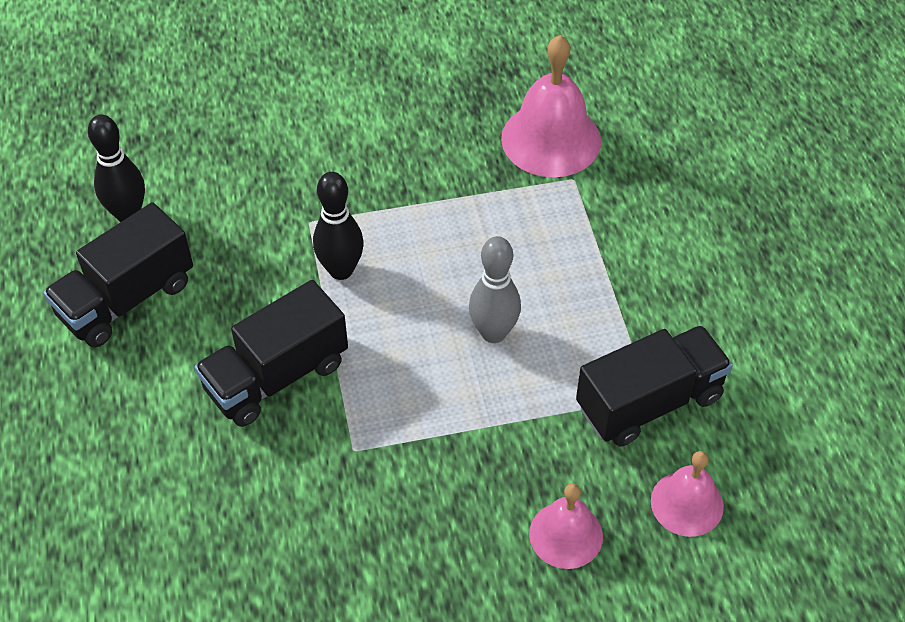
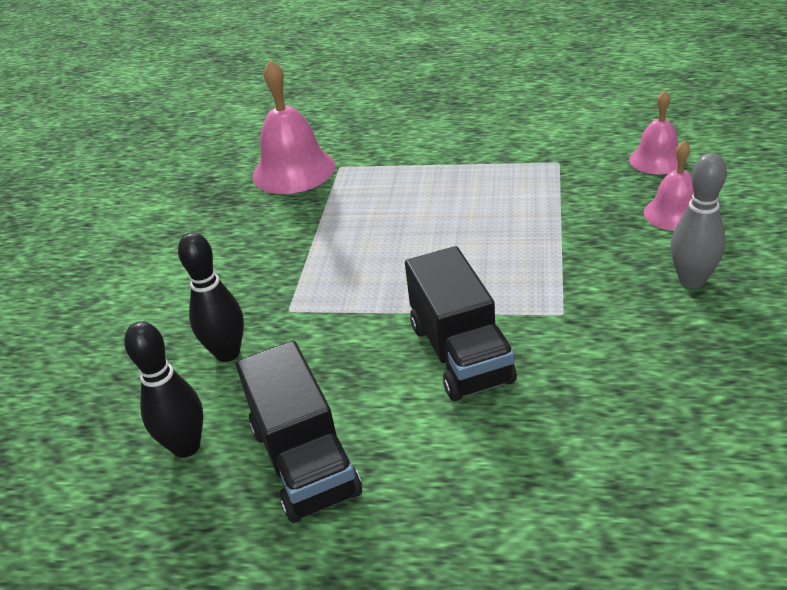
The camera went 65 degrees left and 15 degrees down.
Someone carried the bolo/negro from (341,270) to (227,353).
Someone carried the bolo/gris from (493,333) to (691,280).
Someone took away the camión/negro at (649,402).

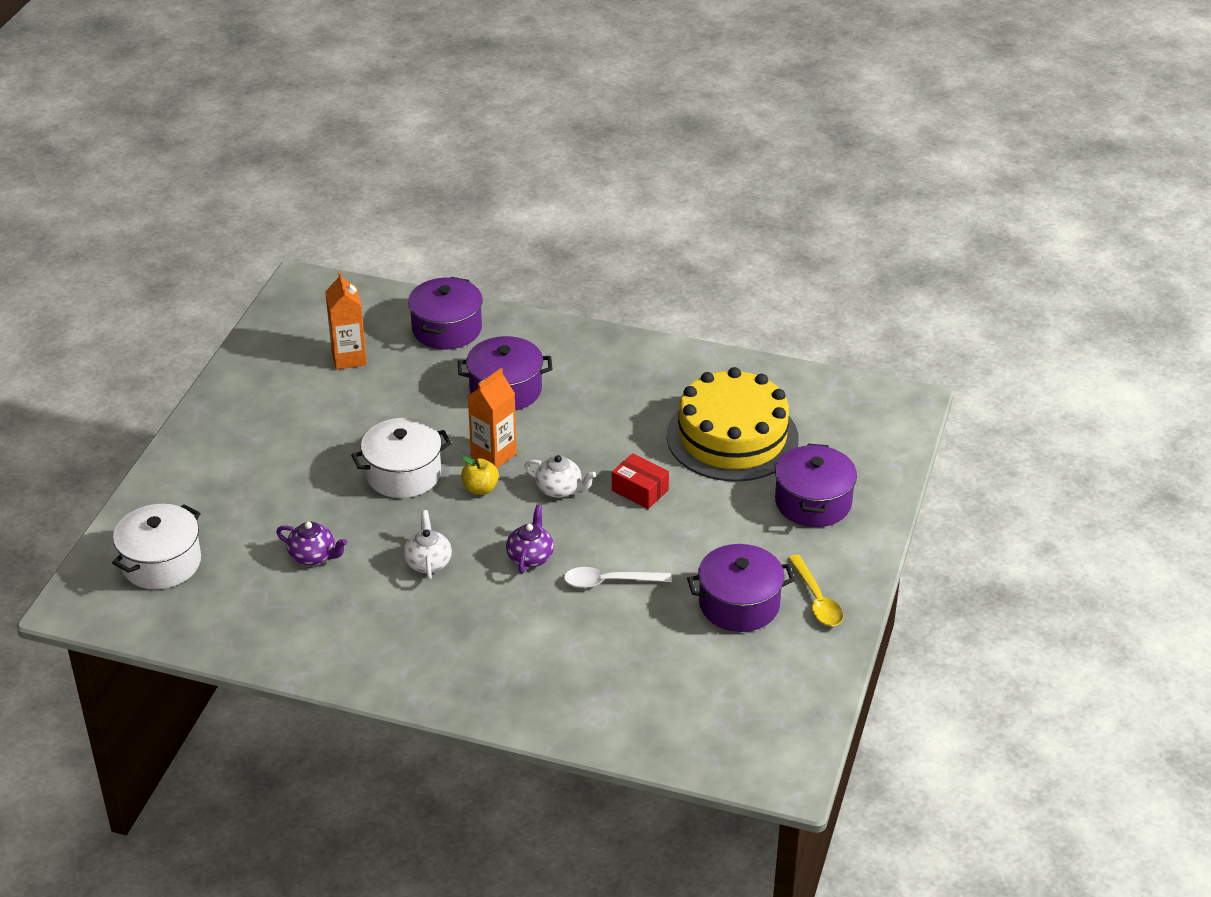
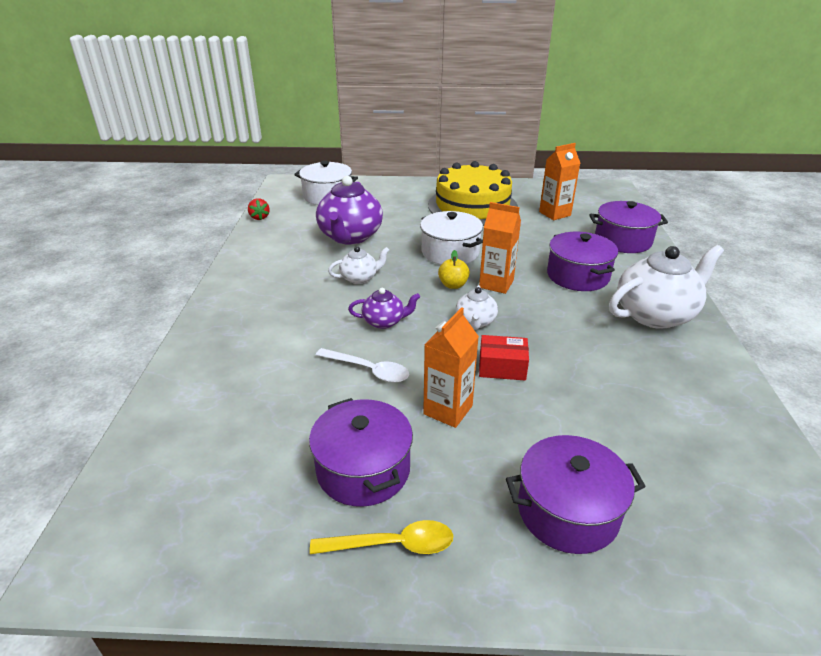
The camera went 75 degrees right and 5 degrees down.
Someone carried the tarta/amarillo from (732,437) to (472,206).
Someone rotated the caja/rojo at (640,490) by 75 degrees clockwise.
Someone scaled the tetera/morado at (313,556) by 1.96.
Someone rotated the cuchara/amarillo at (816,599) by 150 degrees counterclockwise.
Someone rotated the cuchara/blanco at (609,582) by 135 degrees clockwise.
Someone put down the fresa/rojo at (259,217).
Someone put down the tetera/blanco at (655,314).
Someone put down the cartón de leche/naranja at (448,410).

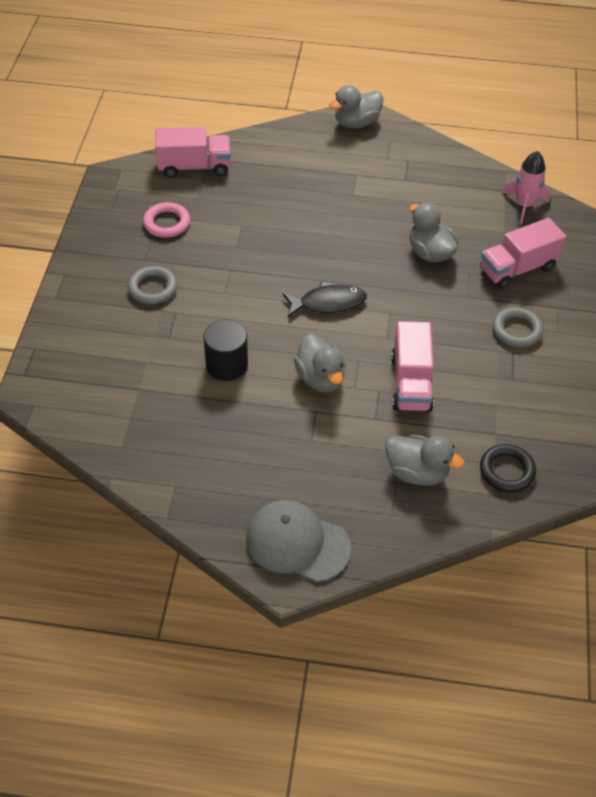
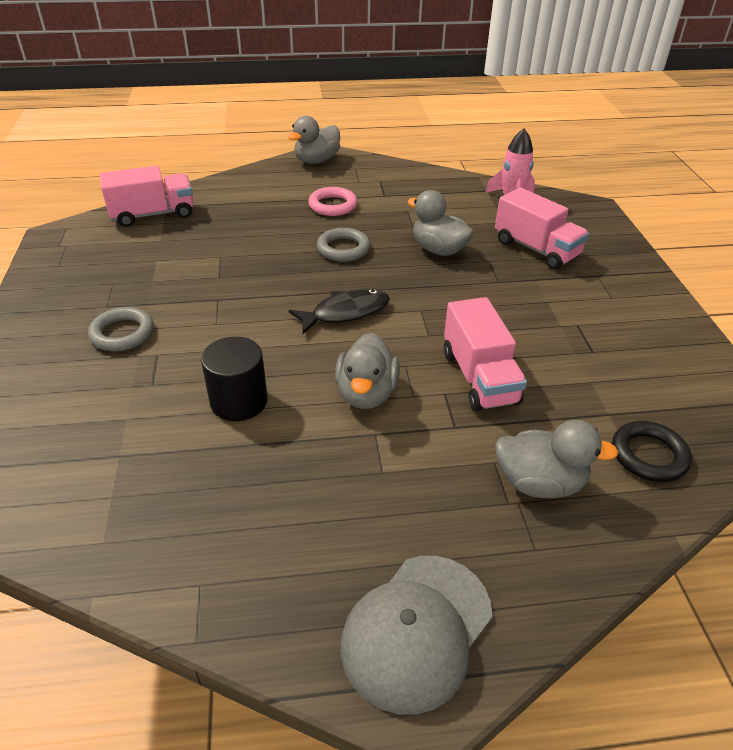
The camera went 15 degrees left and 10 degrees down.
Someone carried the anillo/rosa from (167,223) to (332,205).
Someone rotated the camión/rosa at (518,269) by 90 degrees counterclockwise.
Someone carried the anillo/gris from (516,330) to (343,249).
Someone rotated the pato/gris at (320,378) by 45 degrees clockwise.
Someone rotated the gorra/gris at (297,543) by 60 degrees counterclockwise.

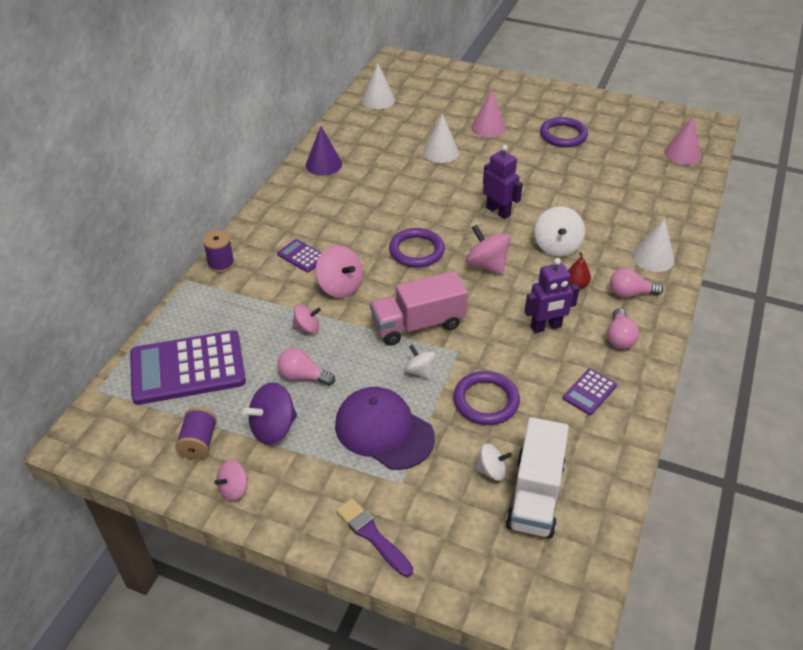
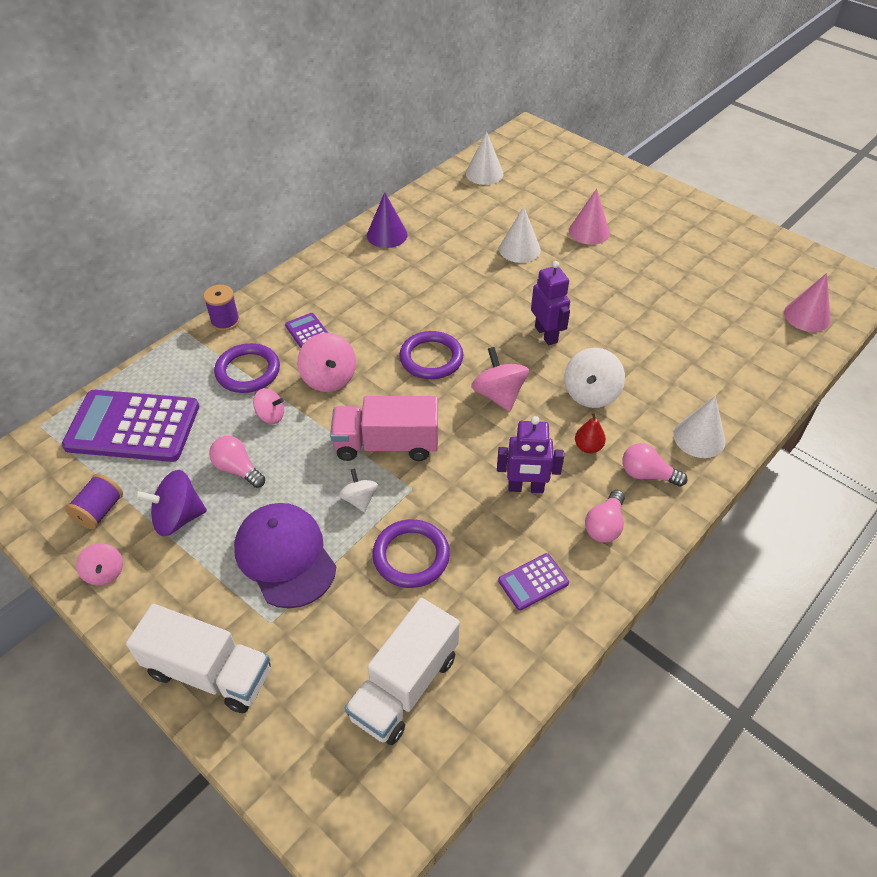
The camera went 20 degrees right and 5 degrees up.
Someone carried the anillo/morado from (563,135) to (248,371).
Someone took away the peonza/blanco at (491,471).
Someone rotated the peonza/rosa at (234,489) by 90 degrees counterclockwise.
Someone swapped the pincel/morado at (372,535) for the camión/blanco at (209,672).

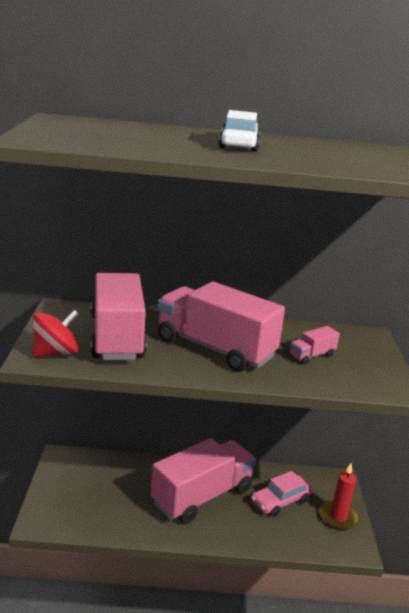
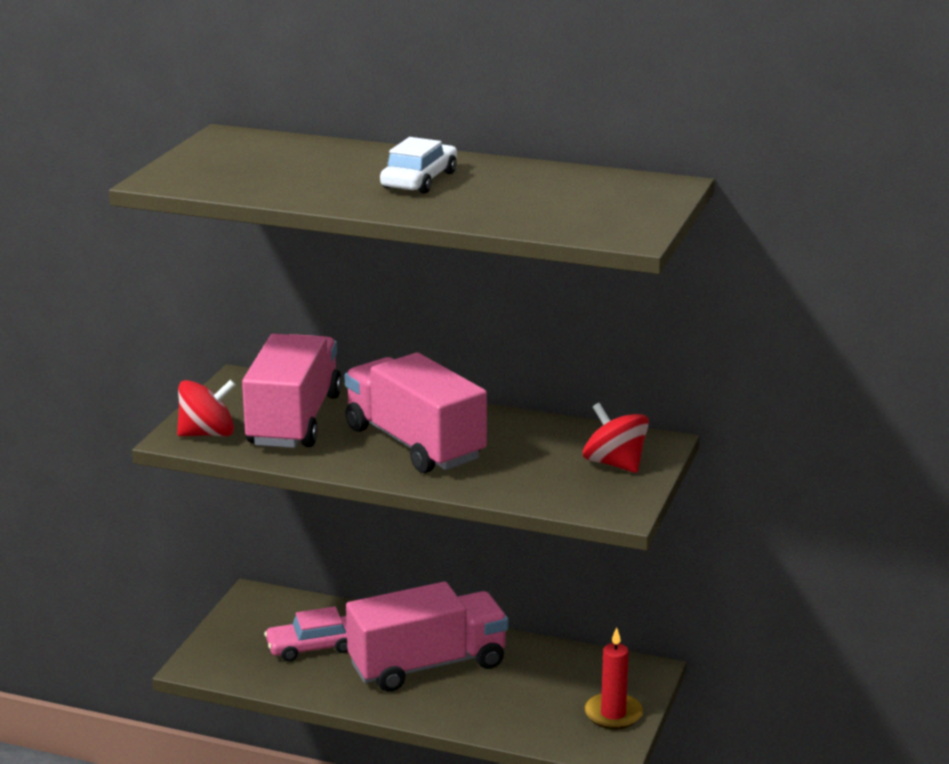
The camera went 20 degrees right and 0 degrees up.
Someone took away the camión/rosa at (312,356).
Someone carried the coche/rosa from (280,501) to (313,647).
Someone put down the peonza/rojo at (615,464).

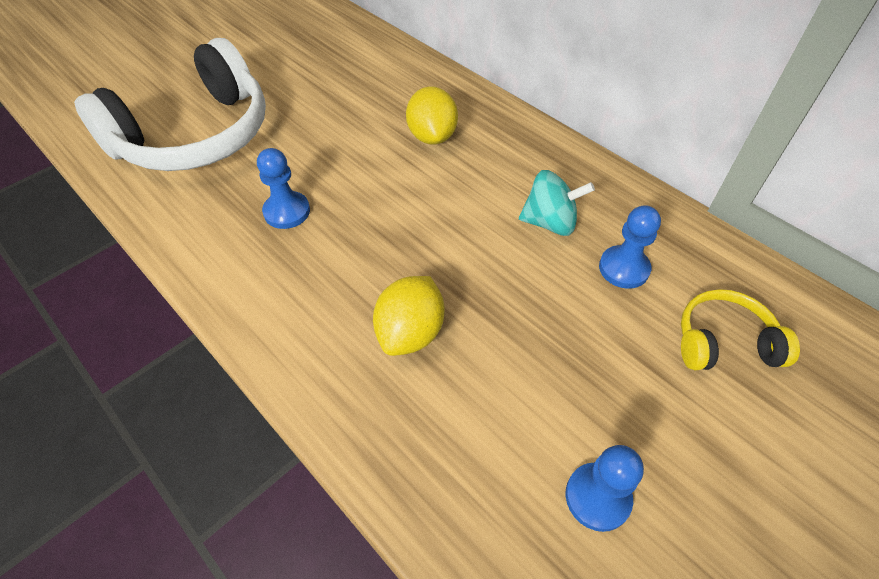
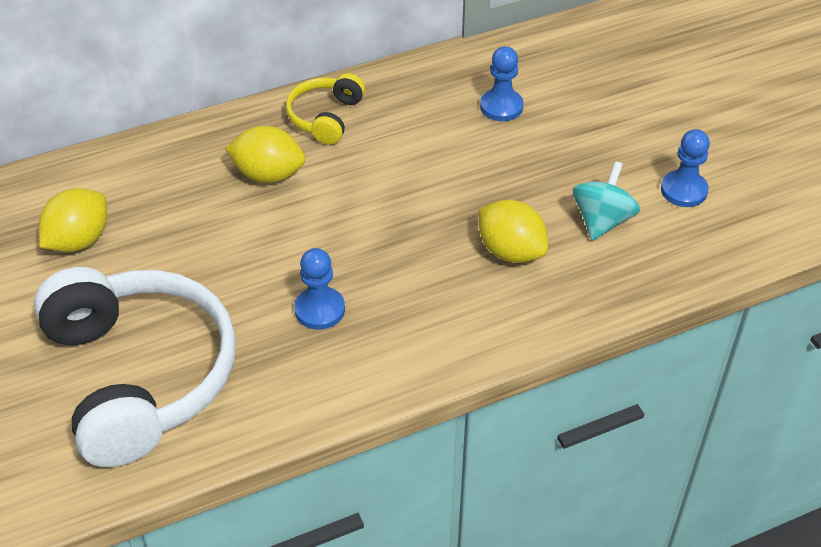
The camera went 70 degrees left and 5 degrees down.
Someone carried the peonza/turquesa from (550,222) to (602,220).
Someone carried the auriculares/amarillo from (724,342) to (326,117).
Someone put down the limón/amarillo at (79,240).

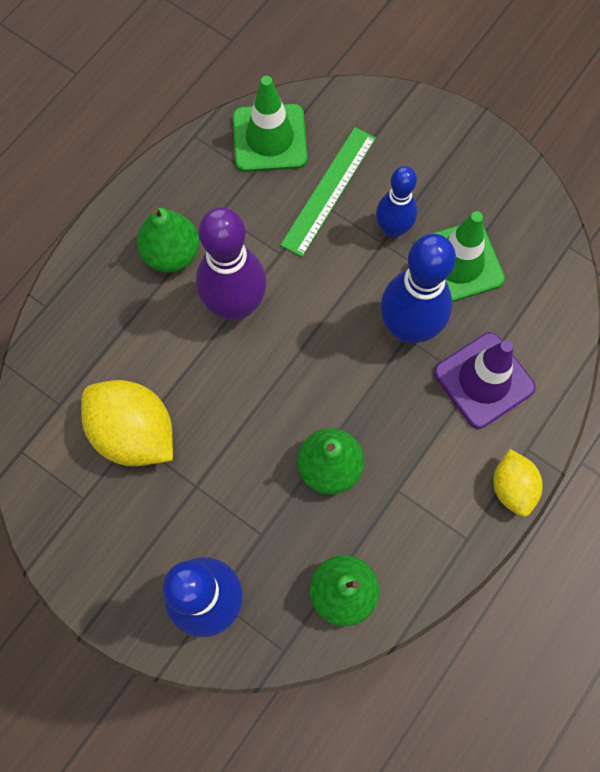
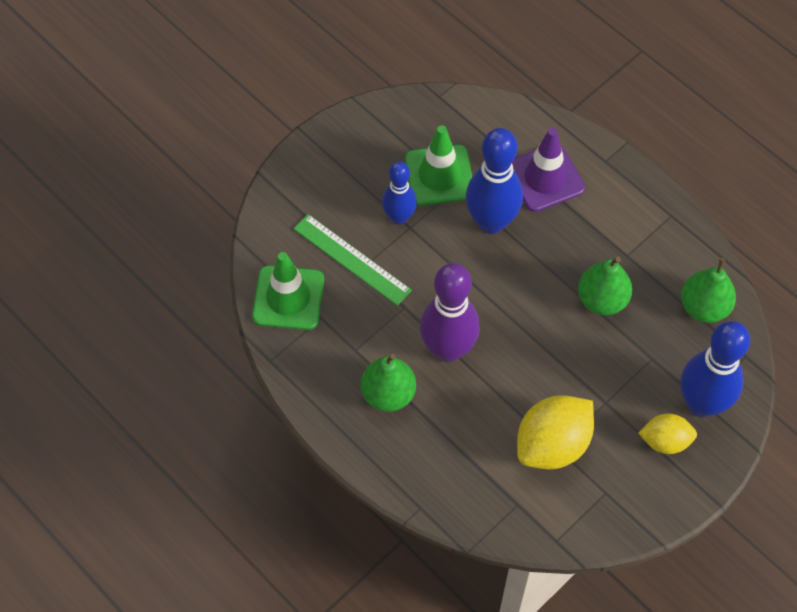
The camera went 80 degrees left and 10 degrees down.
Someone carried the limón/amarillo from (512,487) to (665,441).

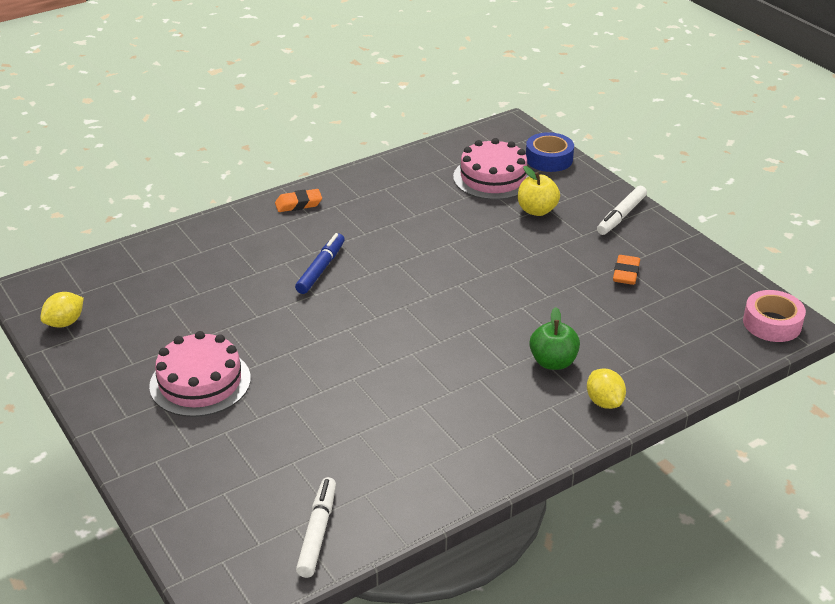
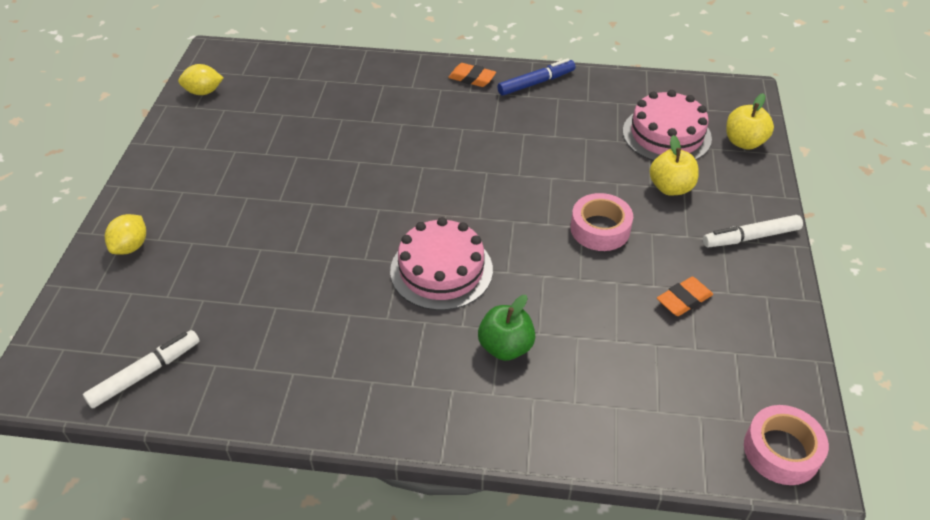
The camera went 40 degrees right and 10 degrees up.
Someone swapped the cinta adhesiva/azul at (549,159) for the manzana/amarillo at (744,142).
Someone carried the rotulador/azul from (321,269) to (536,83).
Someone carried the tarta/rosa from (200,382) to (441,270).
Someone carried the limón/amarillo from (604,402) to (131,246).
Someone put down the cinta adhesiva/rosa at (600,229).

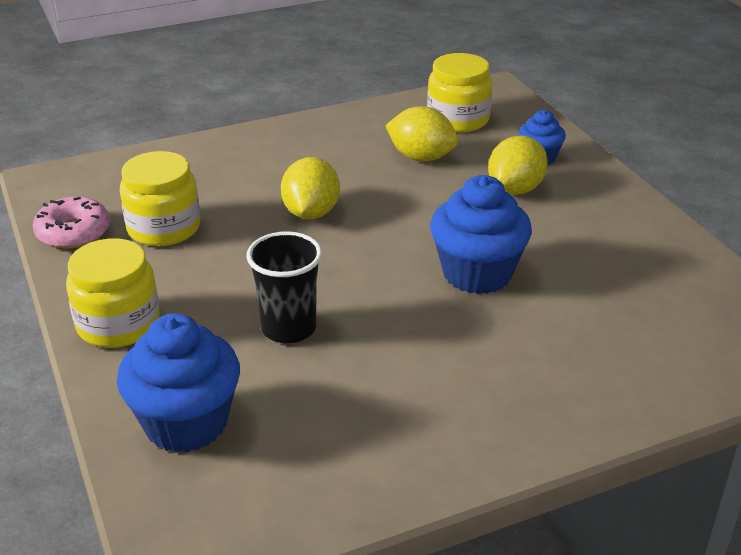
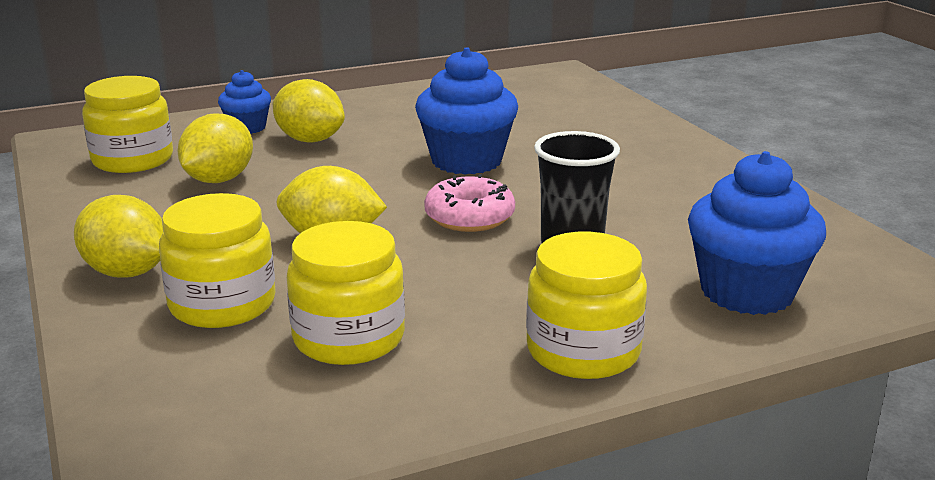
The camera went 90 degrees left and 10 degrees down.
Someone carried the rosquilla/rosa from (73,232) to (469,217).
Someone put down the tarro/amarillo at (222,304).
Someone put down the limón/amarillo at (127,272).

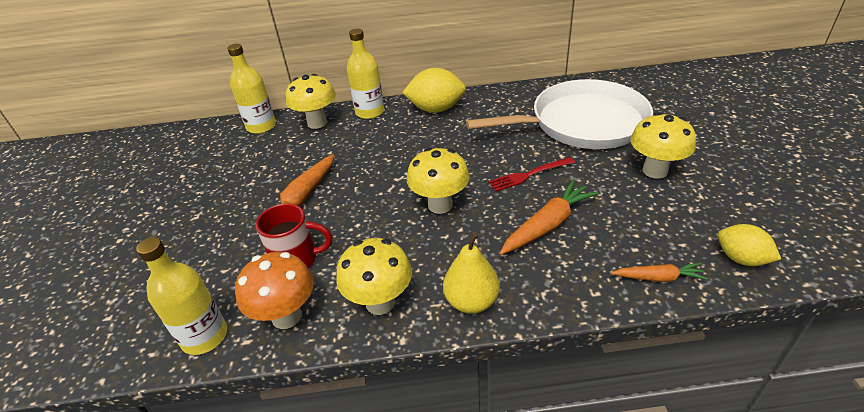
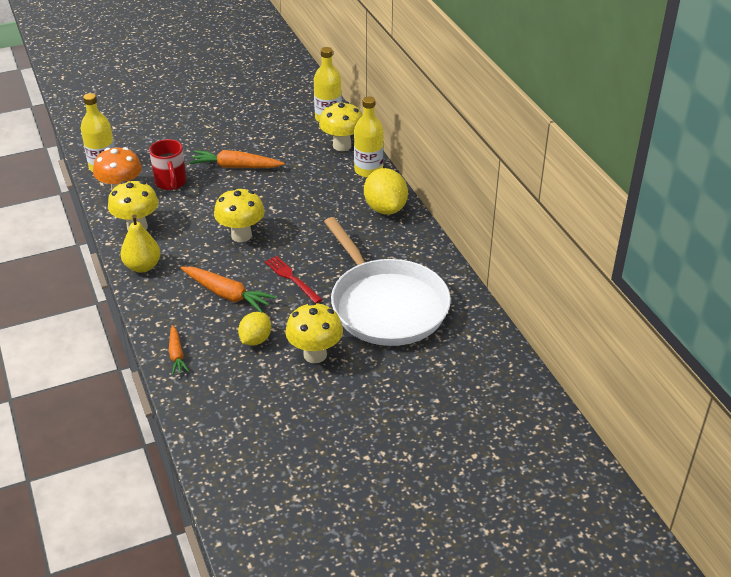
The camera went 70 degrees right and 0 degrees up.
Someone carried the limón/amarillo from (741,259) to (255,340).

